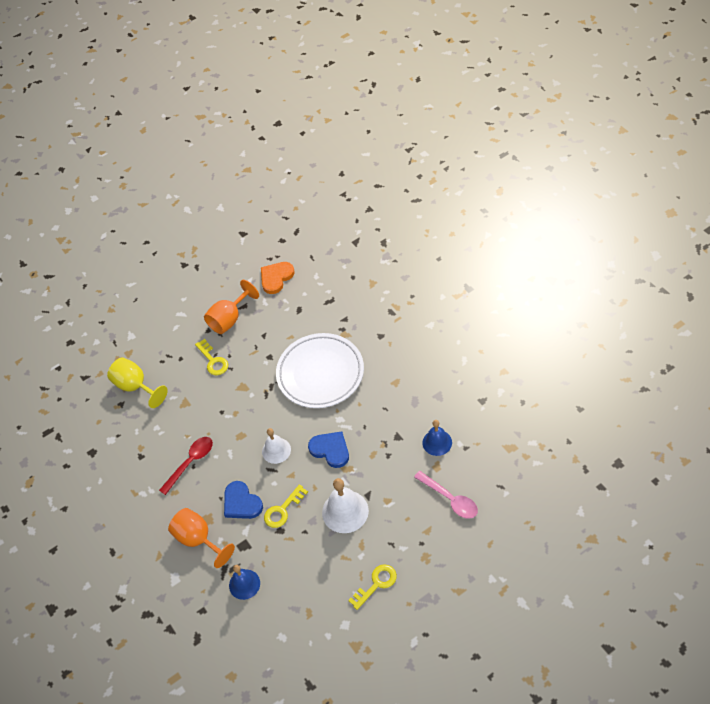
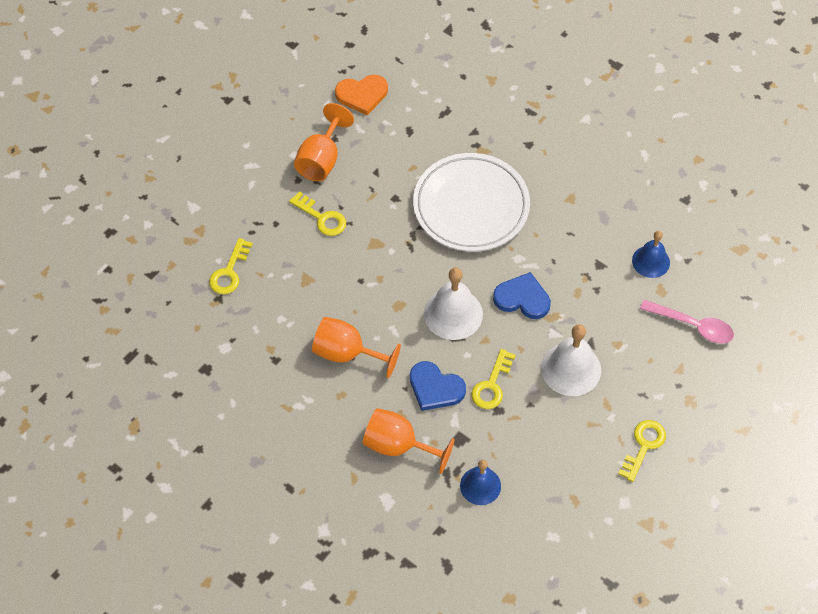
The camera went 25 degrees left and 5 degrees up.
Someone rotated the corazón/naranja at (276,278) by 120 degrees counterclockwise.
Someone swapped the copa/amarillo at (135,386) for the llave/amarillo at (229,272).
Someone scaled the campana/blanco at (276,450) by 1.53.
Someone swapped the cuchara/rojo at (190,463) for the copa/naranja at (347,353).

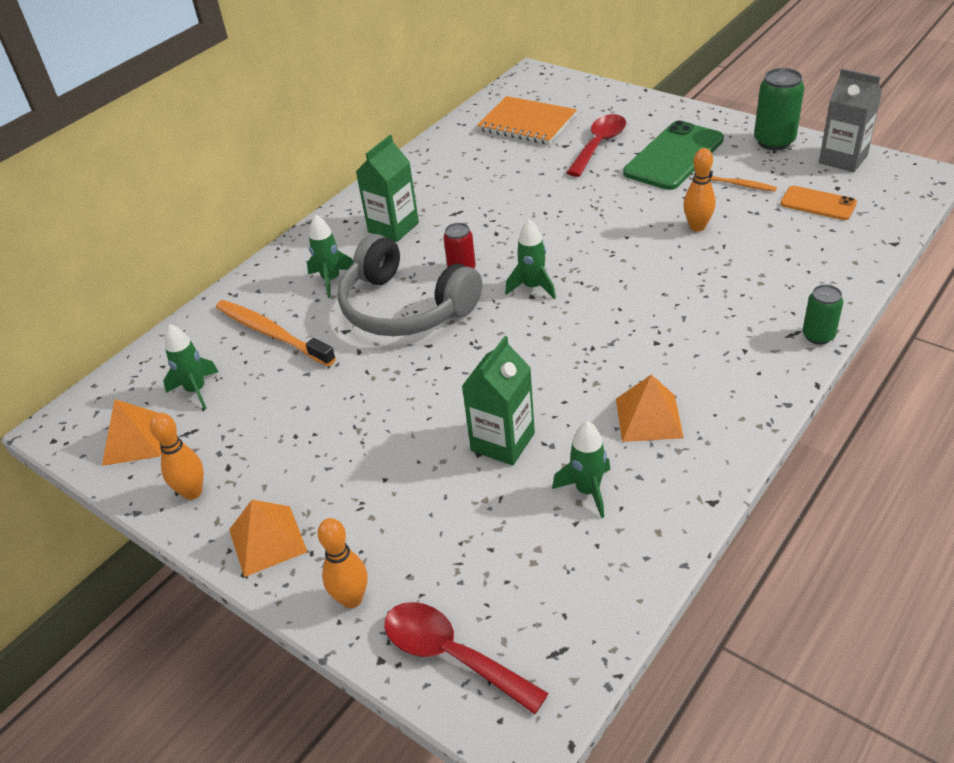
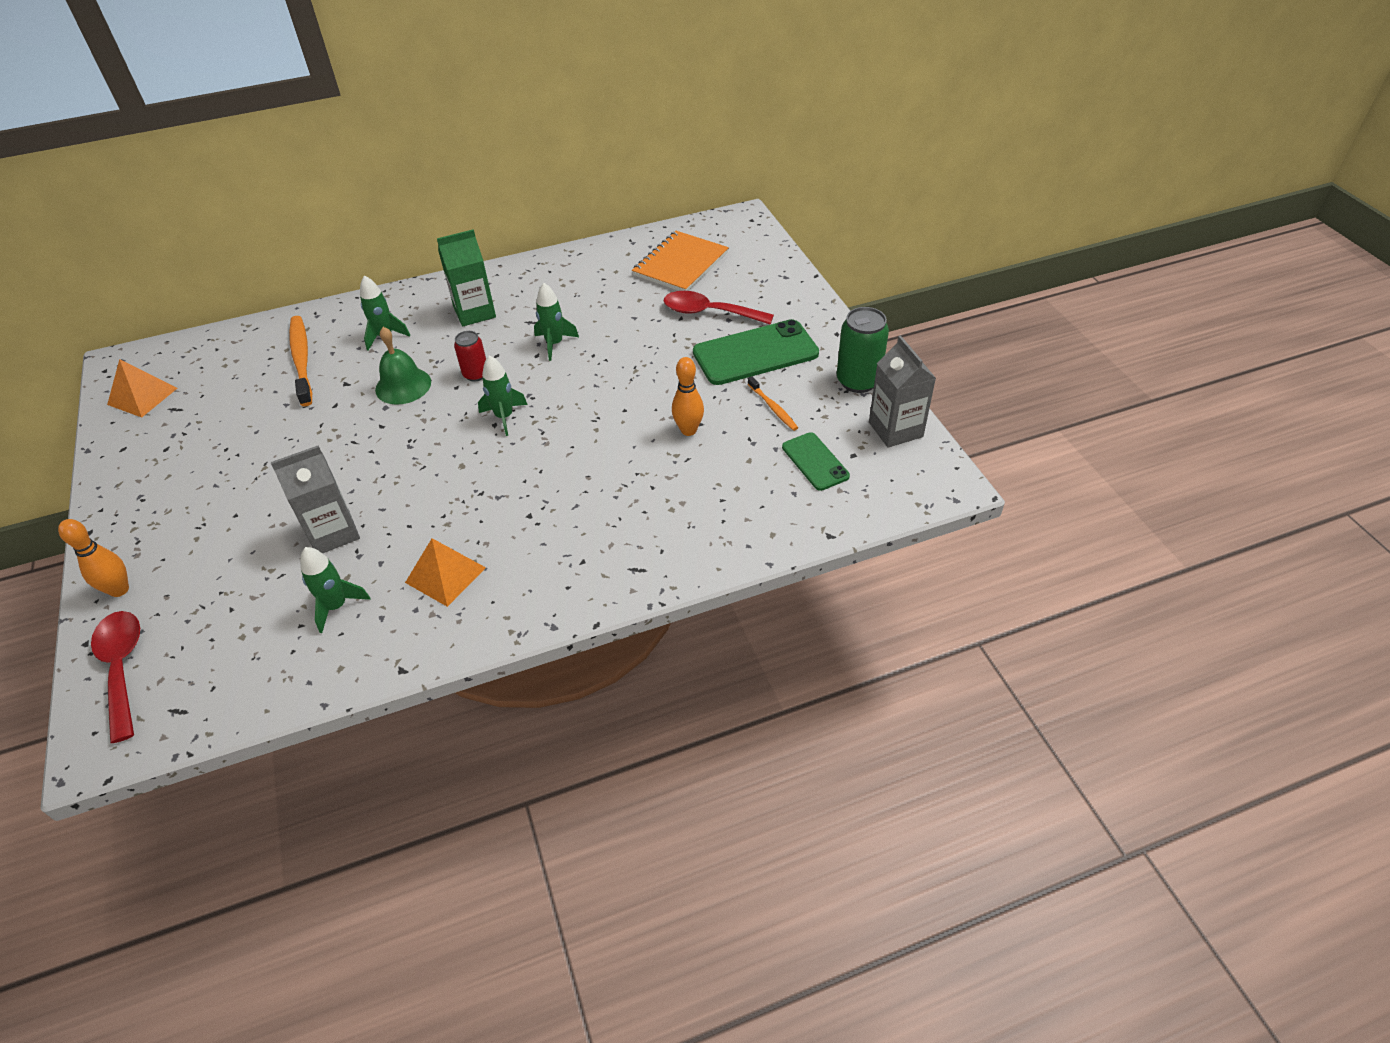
The camera went 30 degrees right and 5 degrees up.
Someone rotated the cuaderno/naranja at (527,123) by 60 degrees clockwise.
Someone rotated the cuchara/rojo at (599,145) by 135 degrees counterclockwise.
Someone repainted the móvil/naranja at (818,203), which became the móvil/verde at (815,461).
Someone swapped the auriculares/gris at (405,307) for the campana/verde at (403,385).
Someone took away the lata/verde at (818,336).
Someone carried the cohete/verde from (196,390) to (554,344).
Someone repainted the cartón de leche/verde at (502,442), which became the cartón de leche/gris at (333,533).
Someone took away the bolo/naranja at (192,492).
Someone took away the pirámide/naranja at (267,540).

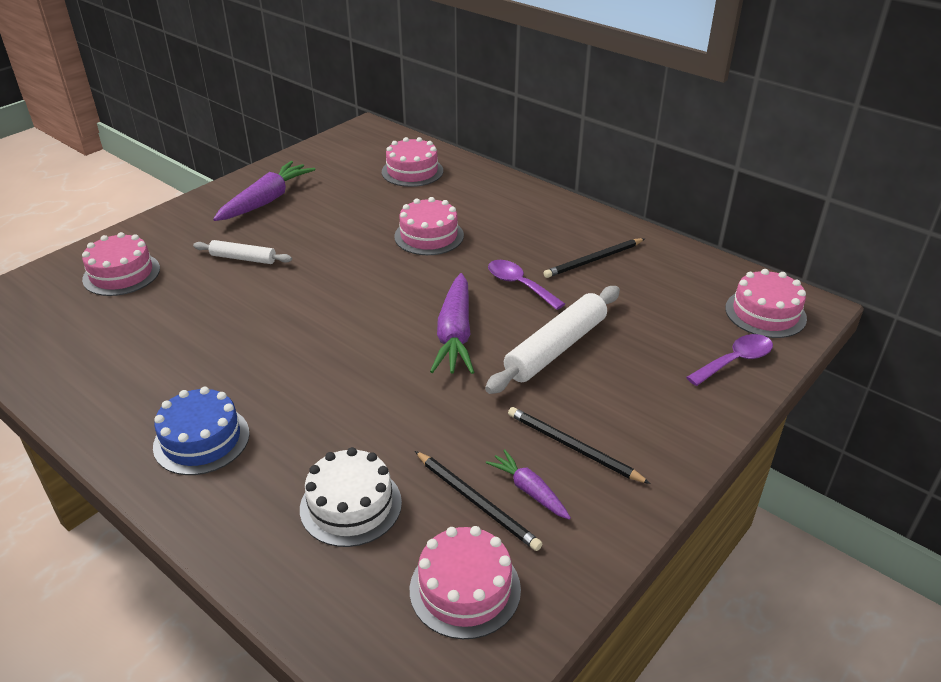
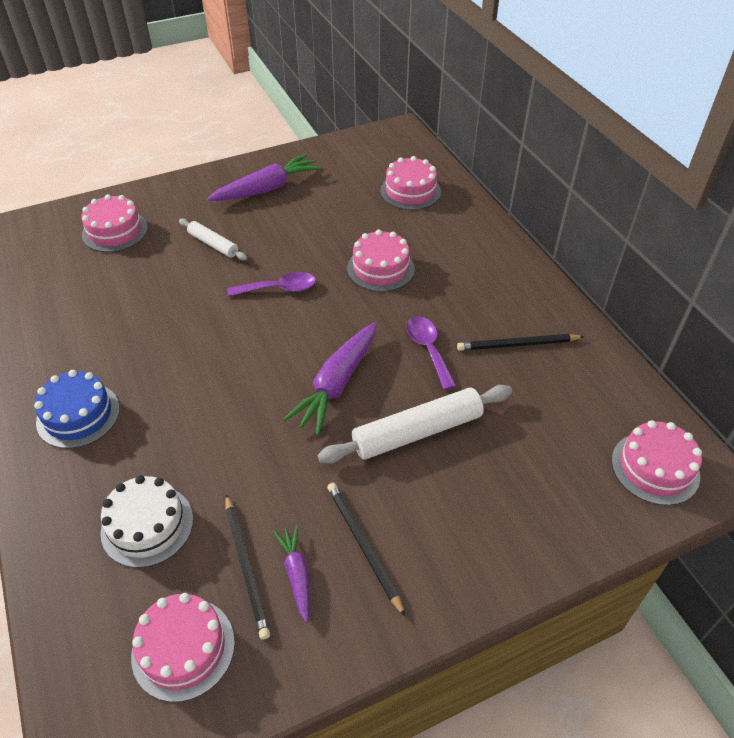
The camera went 25 degrees right and 10 degrees up.
Someone carried the cuchara/morado from (735,361) to (279,289).

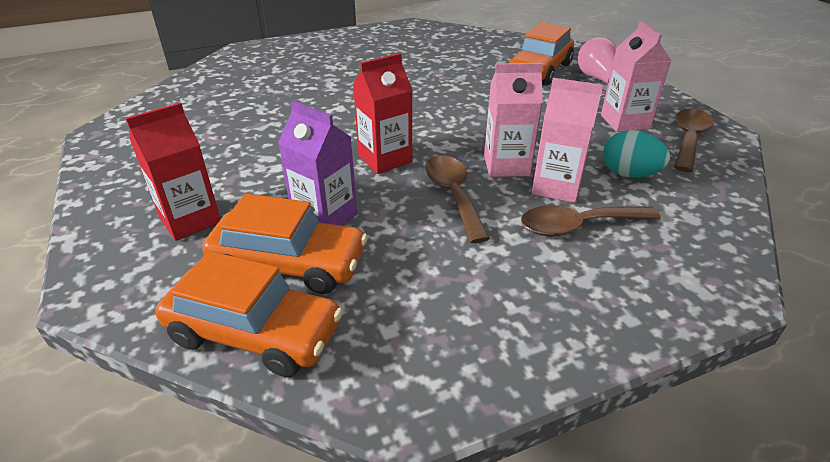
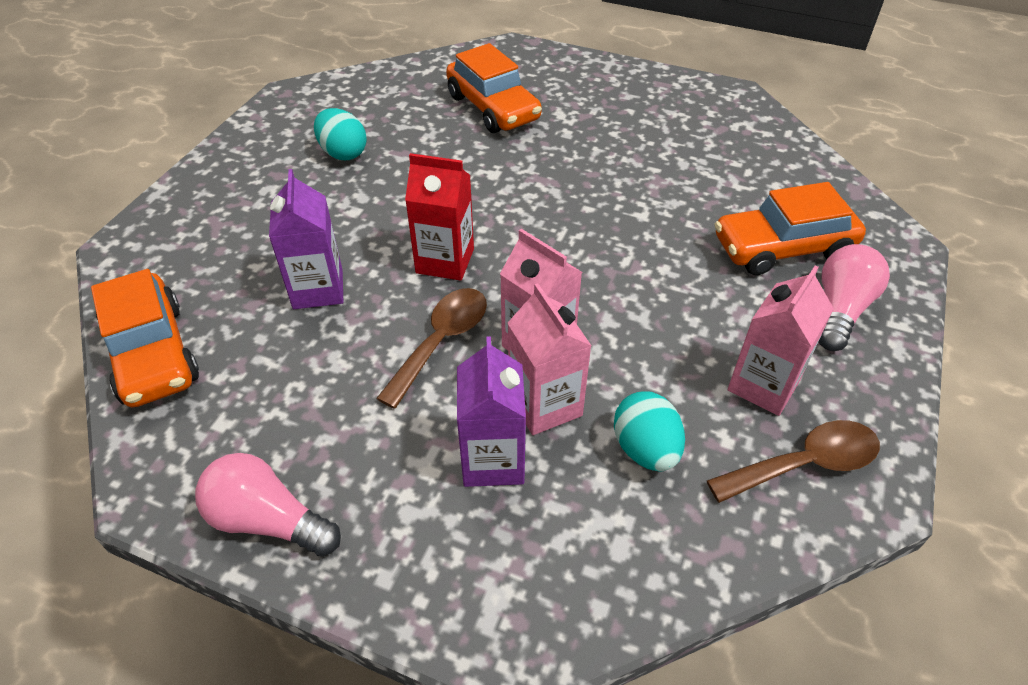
The camera went 45 degrees right and 10 degrees up.
Someone took away the cartón de leche/rojo at (190,220).
Someone carried the coche/naranja from (289,264) to (493,108).
Someone swapped the cuchara/marrón at (577,226) for the cartón de leche/morado at (493,460).
Someone put down the huevo/turquesa at (343,153).
Someone put down the bombilla/rosa at (268,520).

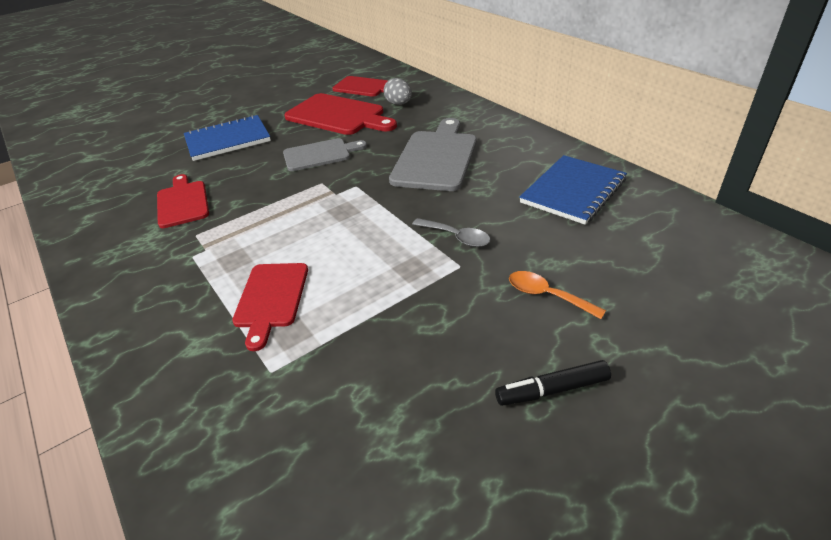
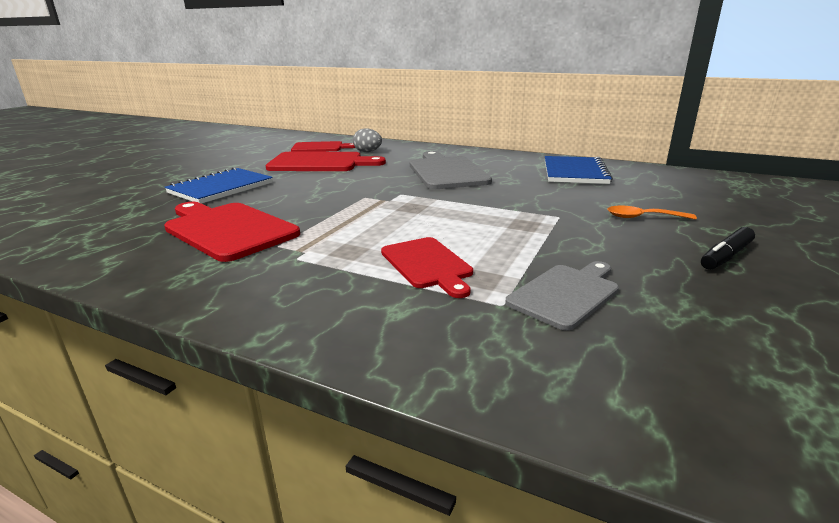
The camera went 30 degrees left and 15 degrees down.
Someone carried the tabla de cortar/gris from (320,154) to (566,294).
Someone scaled the tabla de cortar/rojo at (183,202) by 1.58.
Someone took away the cuchara/gris at (456,237).

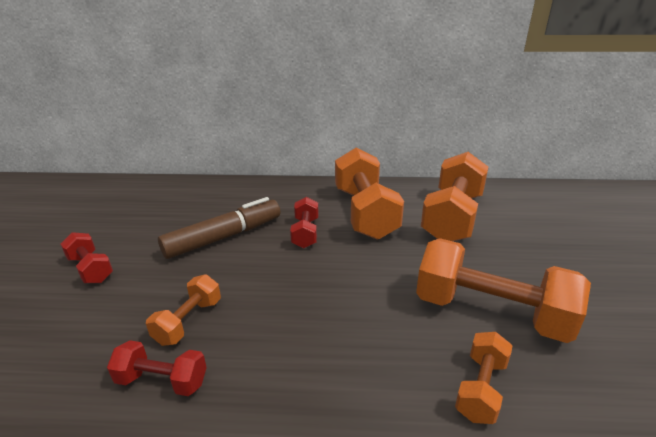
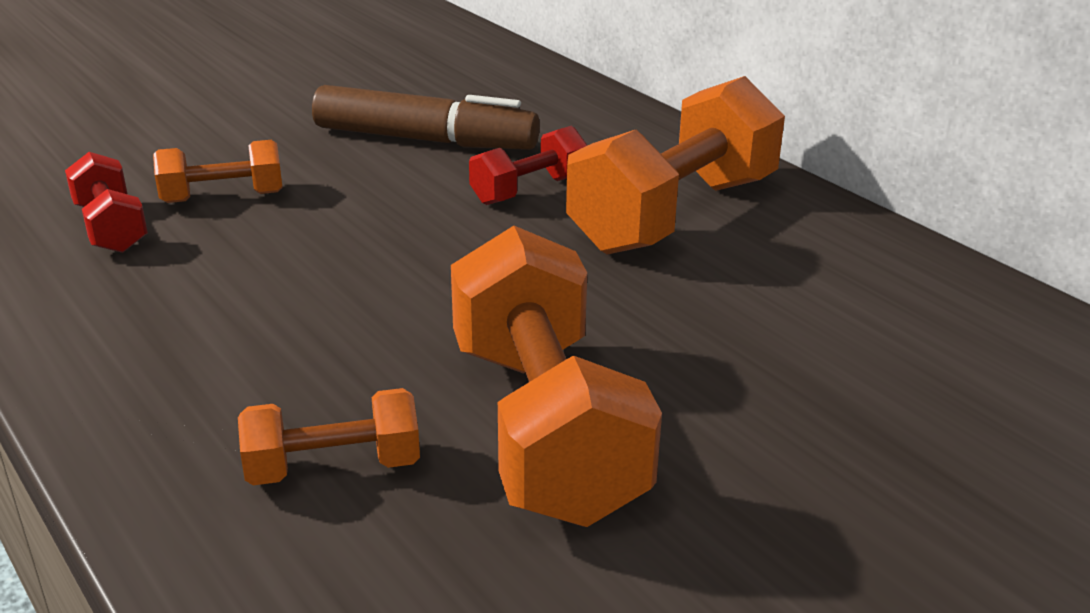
The camera went 50 degrees right and 0 degrees up.
Someone took away the mancuerna/naranja at (452,217).
Someone took away the mancuerna/rojo at (91,269).

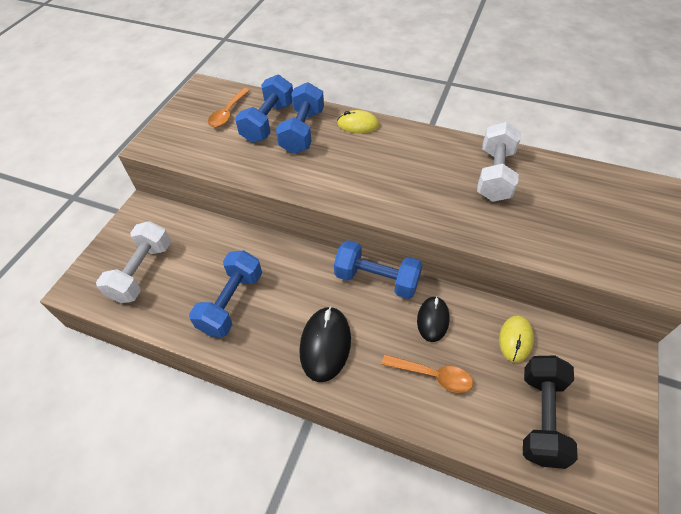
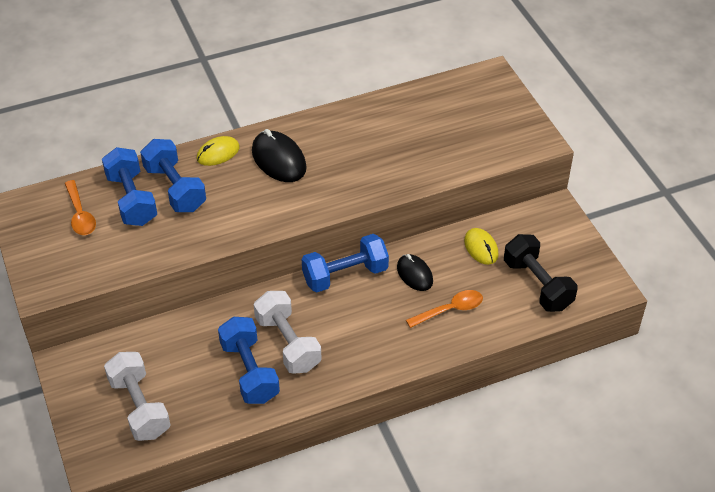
The camera went 45 degrees left and 5 degrees down.
Someone carried the mancuerna/blanco from (494,175) to (288,343).
Someone carried the ratón/negro from (325,344) to (278,160).

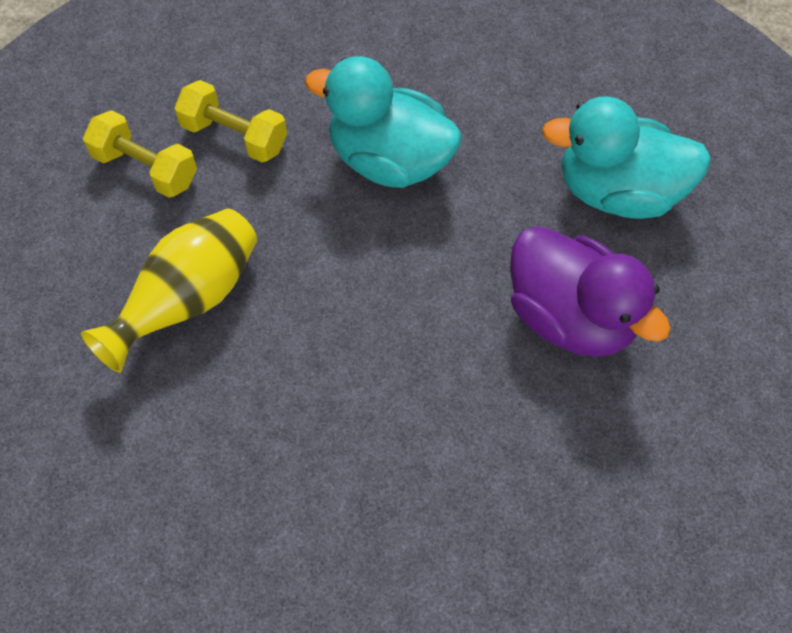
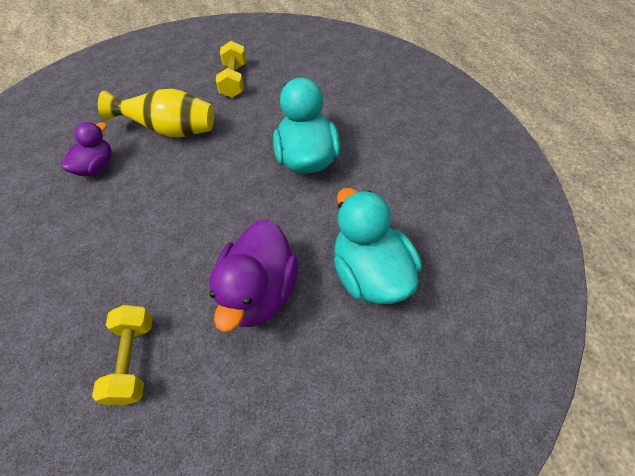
The camera went 60 degrees right and 5 degrees down.
Someone carried the mancuerna/amarillo from (234,136) to (133,360).
Someone put down the pato/morado at (96,167).

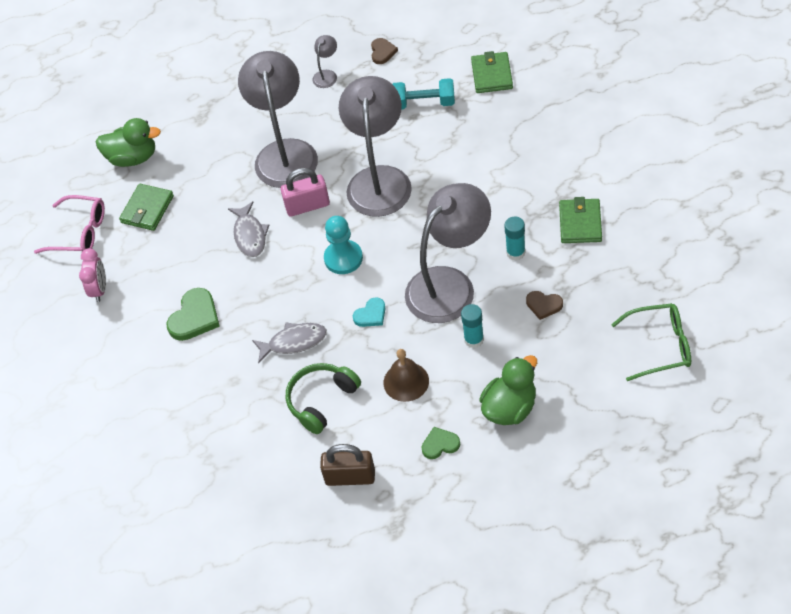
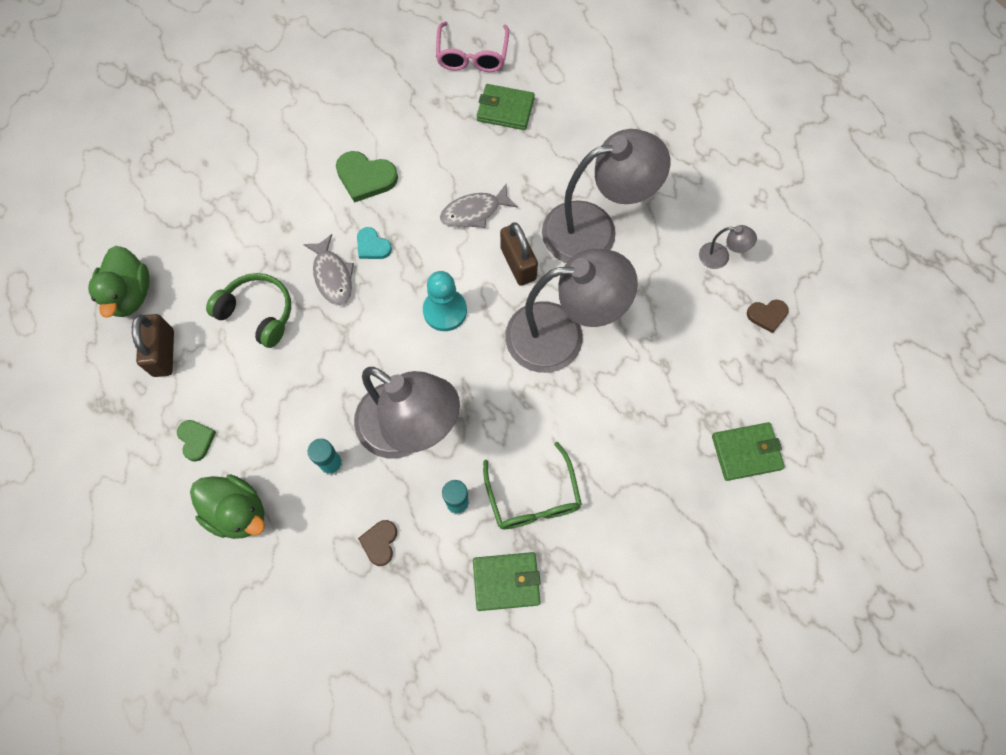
The camera went 75 degrees right and 15 degrees up.
Someone took away the mancuerna/turquesa at (423,103).
Someone carried the pato/verde from (133,158) to (130,295).
Someone repainted the candado/rosa at (307,206), which became the candado/marrón at (518,264).
Someone took away the despertador/rosa at (99,289).
Someone carried the corazón/turquesa from (371,315) to (372,246).
Someone carried the gafas/verde from (660,346) to (533,497).
Someone took away the campana/marrón at (406,381).

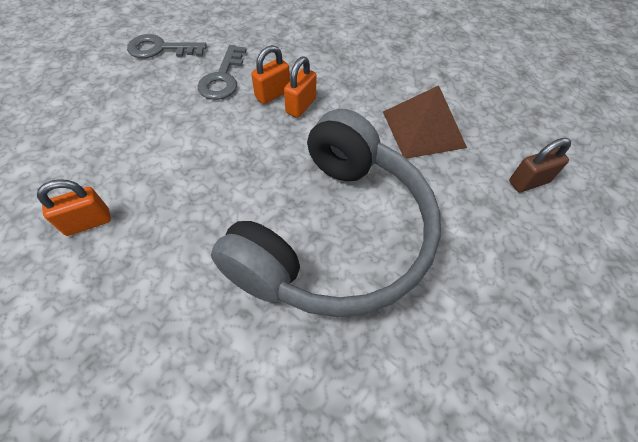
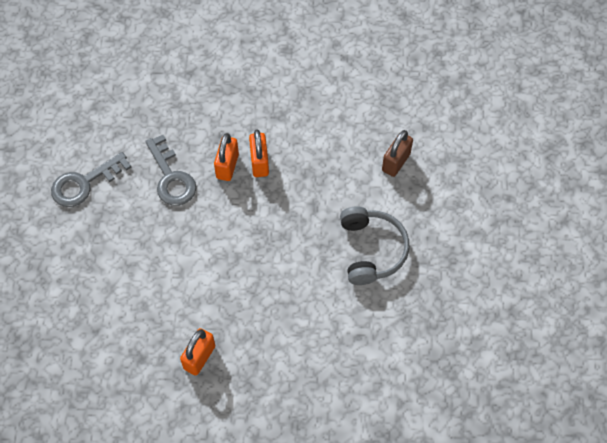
The camera went 35 degrees left and 5 degrees up.
Someone took away the pirámide/marrón at (423,129).
Someone scaled the auriculares/gris at (336,235) by 0.48.
Someone carried the candado/marrón from (528,182) to (396,162).

